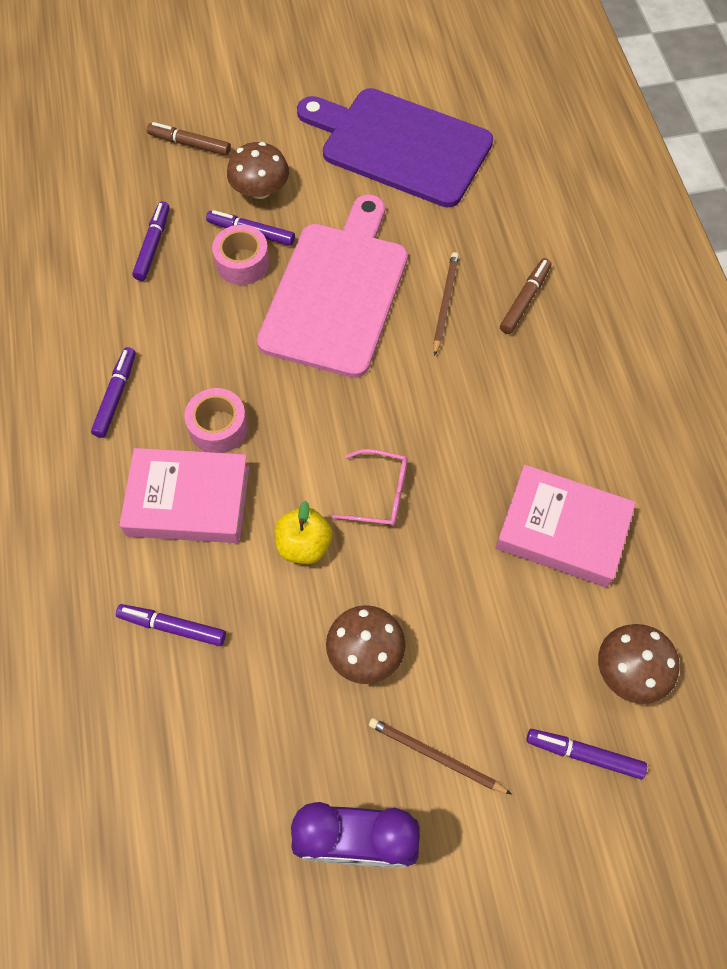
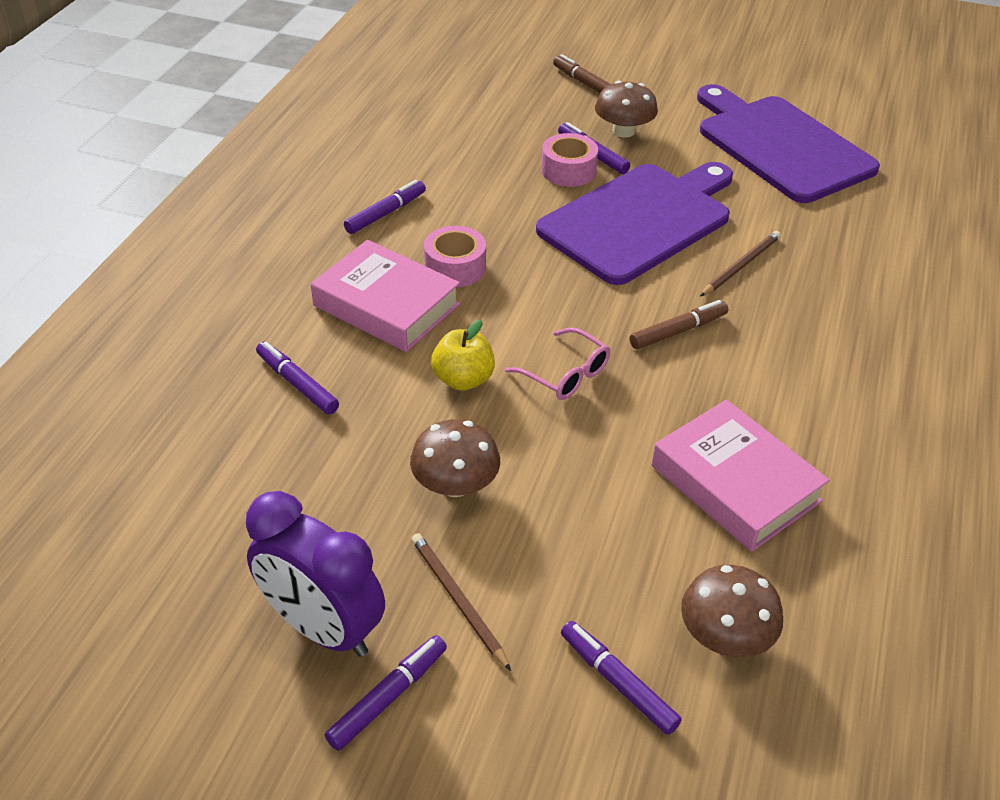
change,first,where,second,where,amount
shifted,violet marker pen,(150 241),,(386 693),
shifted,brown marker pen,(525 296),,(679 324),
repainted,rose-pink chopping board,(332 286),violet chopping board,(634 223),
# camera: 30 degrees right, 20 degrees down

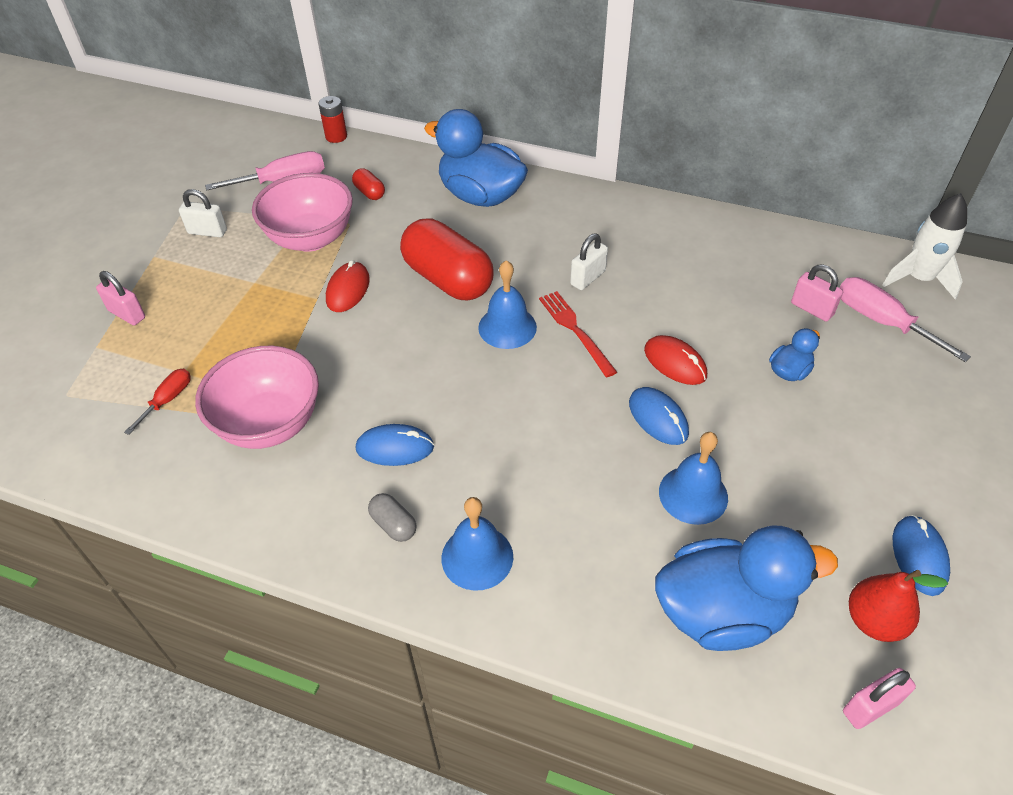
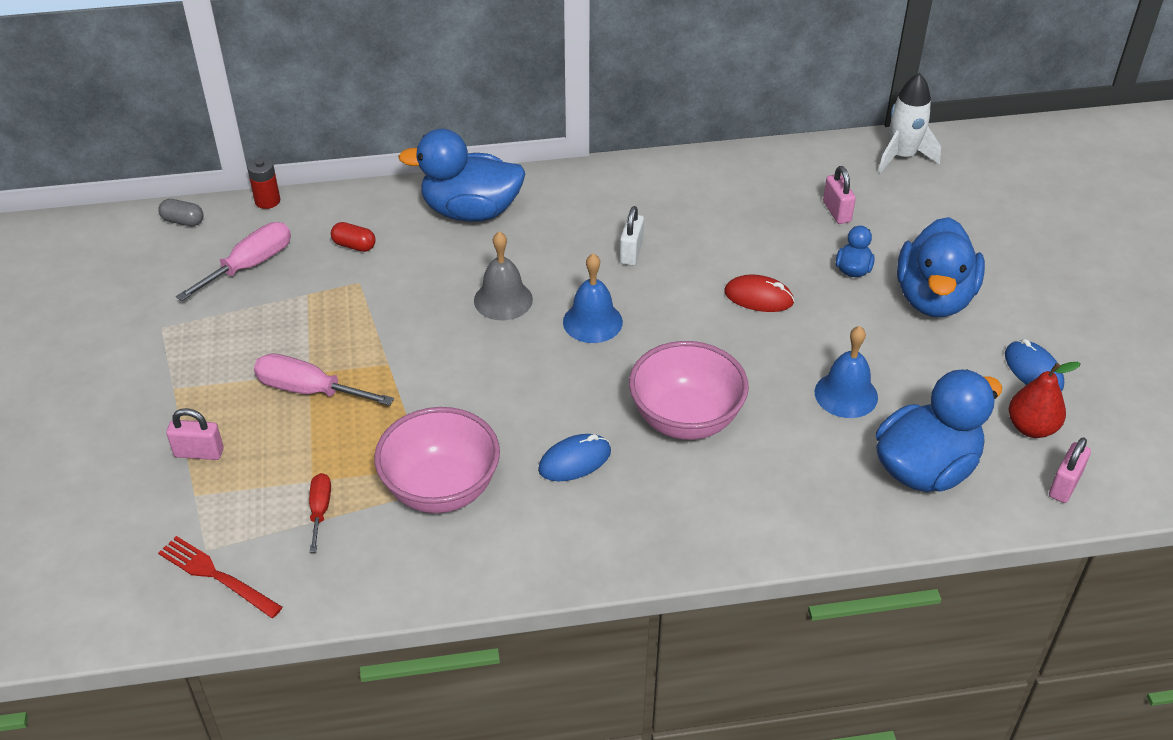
change,first,where,second,where,amount
gone,white padlock,(203 213),,,
gone,red PC mouse,(348 286),,,
gone,cobalt bell,(477 544),,,
gone,cobalt PC mouse,(659 416),,,
new,,,cobalt rubber duck,(941 267),
shifted,rose-pink deep dish,(302 212),,(689 390),
shifted,grey pill shape,(392 517),,(181 212),
shifted,red table fork,(578 334),,(220 577),
shifted,rose-pink hand screwdriver,(905 319),,(324 379),
swapped,red pill shape,(446 259),grey bell,(503 275),
rotated,rose-pink padlock,(817 293),,(839 195),60 degrees clockwise
# camera: 30 degrees left, 5 degrees down

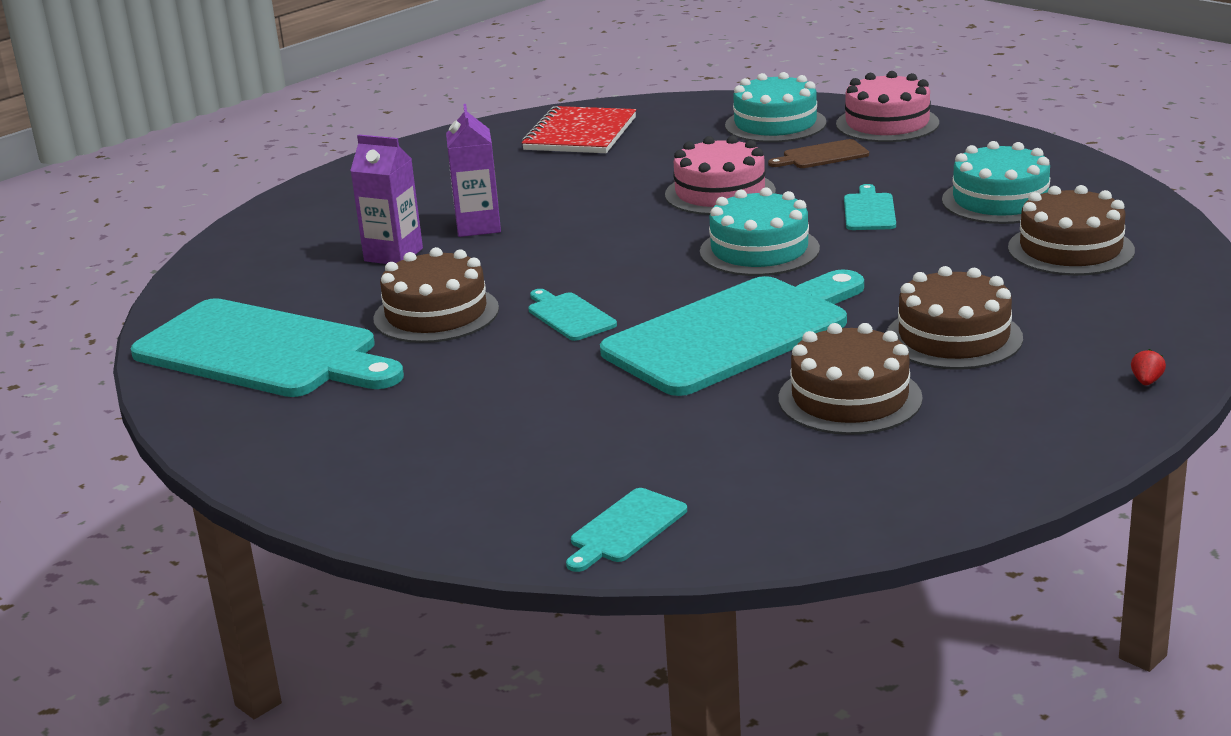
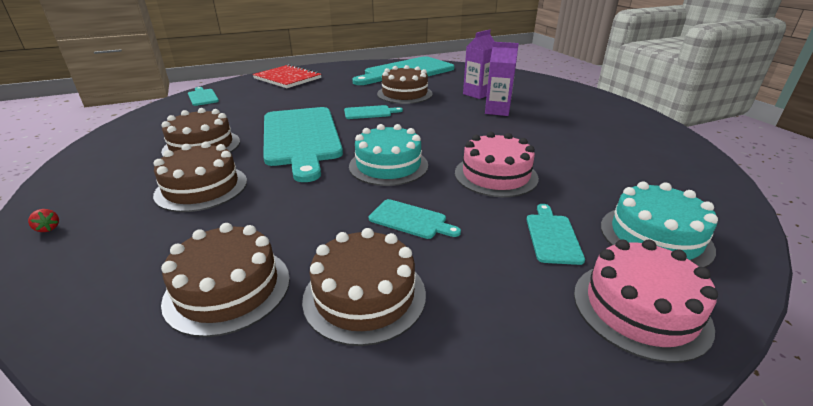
change,first,where,second,where,amount
shifted,red notepad,(579 129),,(286 76),
repainted,brown chopping board,(818 153),teal chopping board,(556 234),
repainted,teal gateau,(996 182),brown gateau,(364 287),
# camera: 110 degrees right, 5 degrees up

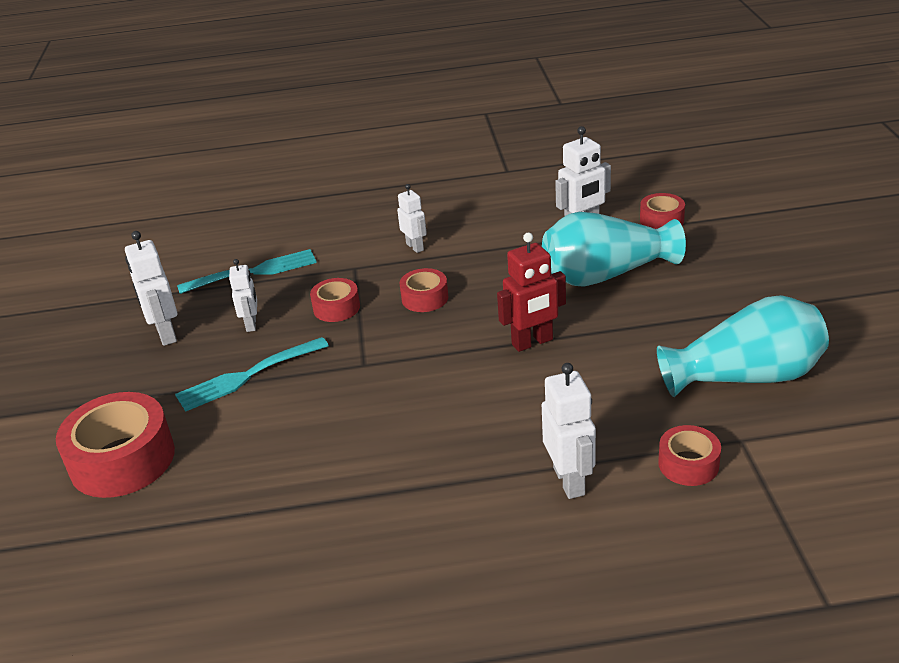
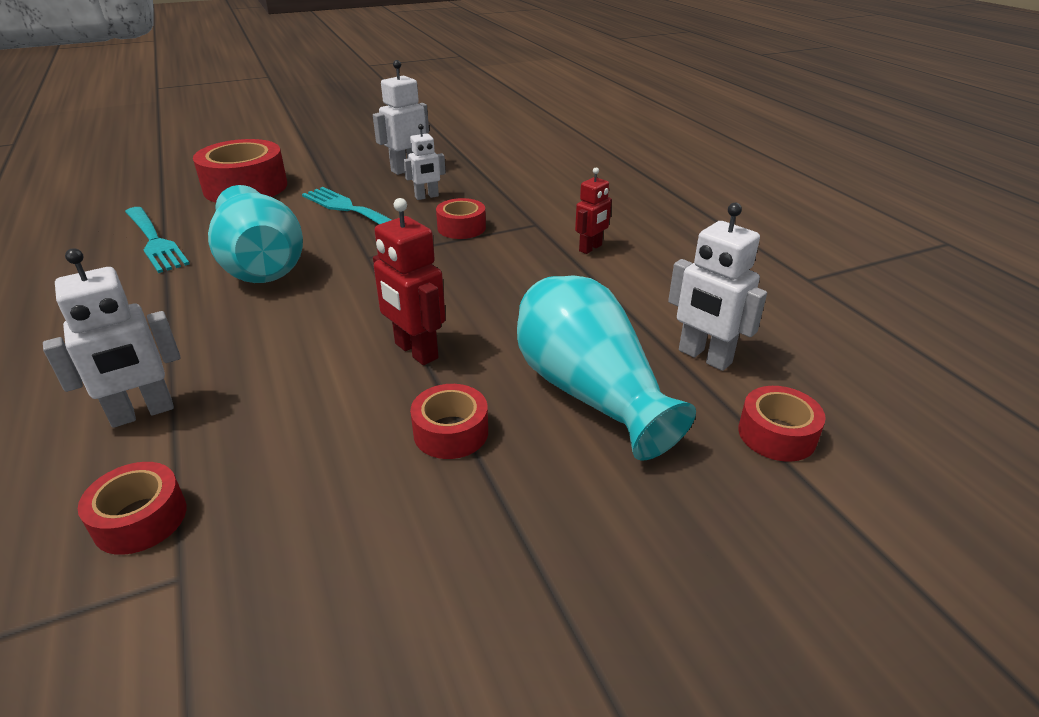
change,first,where,second,where,amount
shifted,teal table fork,(247 271),,(157 240),
shifted,red roll of tape,(423 290),,(449 421),
shifted,teal vase,(743 346),,(255 234),
repainted,white robot,(412 218),red robot,(593 210),
# camera: 70 degrees right, 0 degrees up

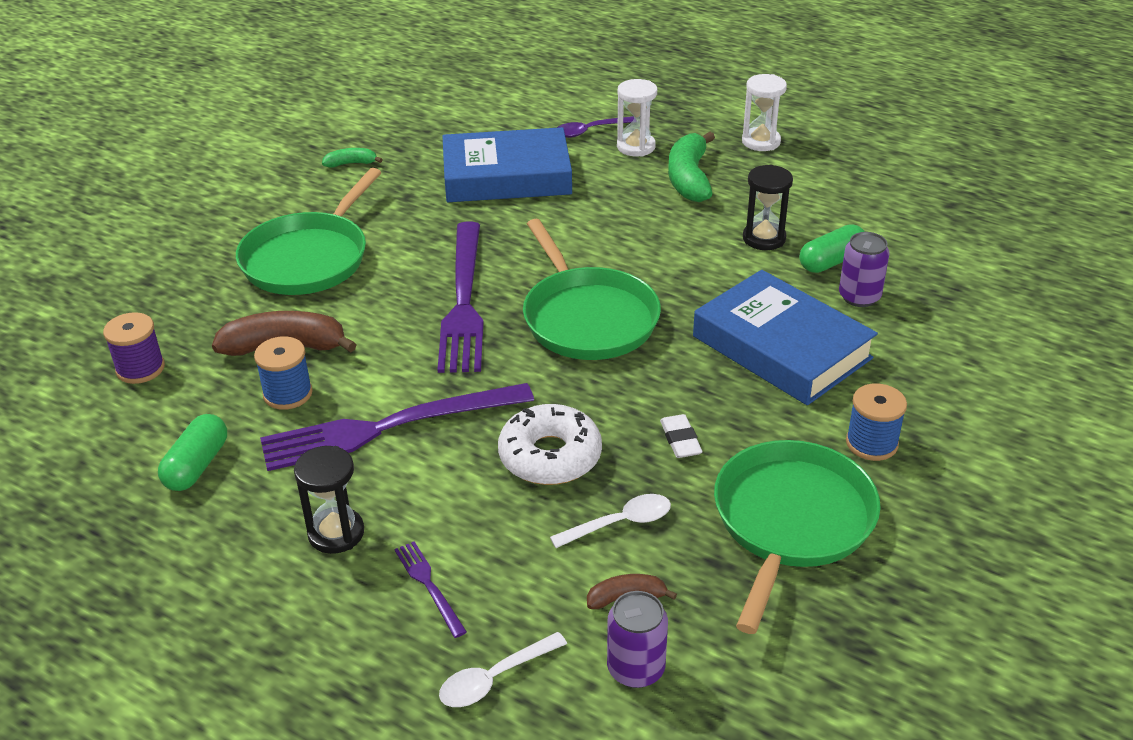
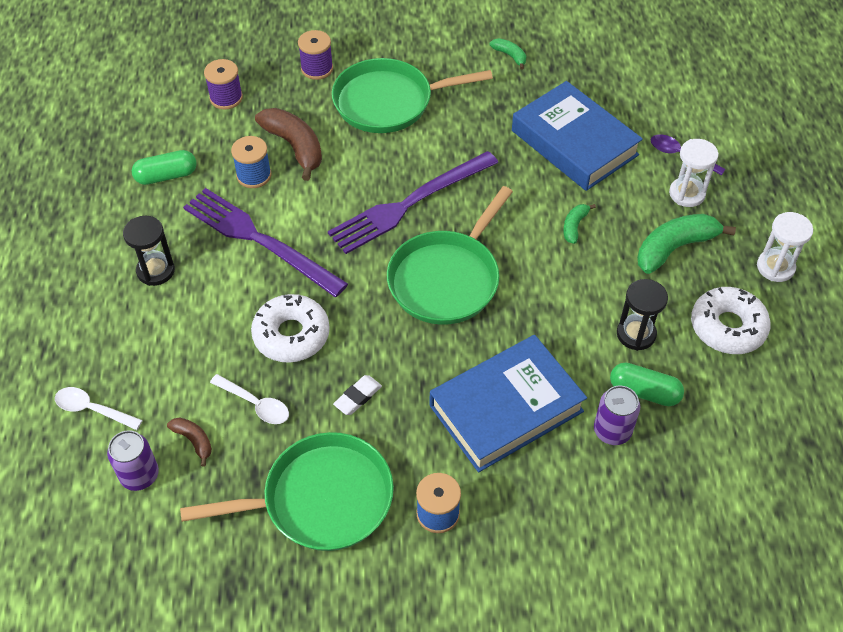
change,first,where,second,where,amount
gone,violet table fork,(430 590),,,
new,,,violet bobbin,(315 55),
new,,,green toy banana,(579 224),
new,,,white donut,(731 320),
rotated,cobalt hardback,(785 337),,(508 403),45 degrees clockwise
# camera: 55 degrees right, 15 degrees up

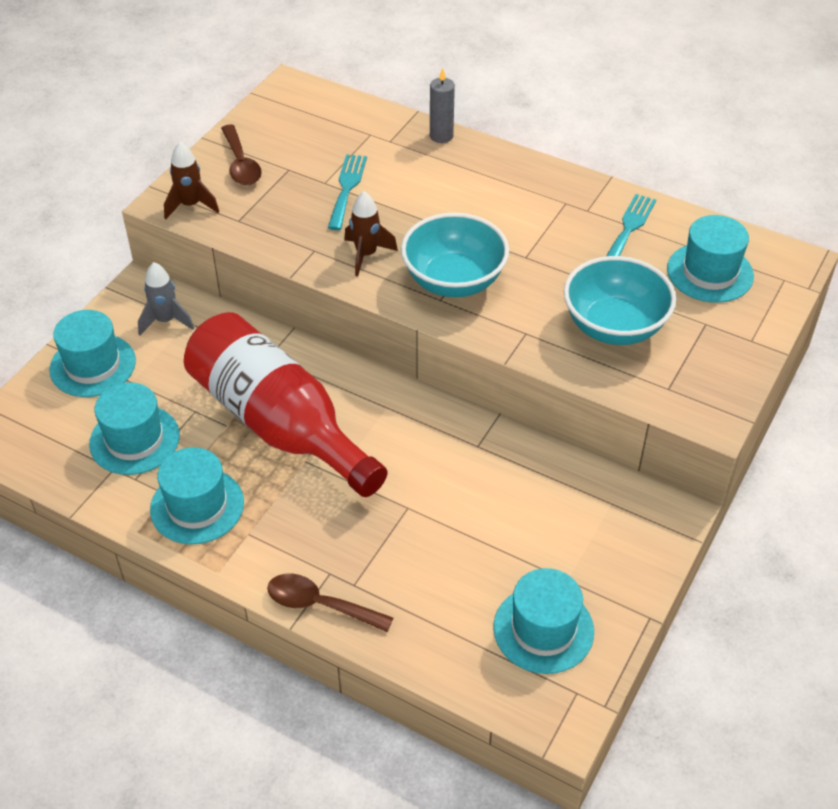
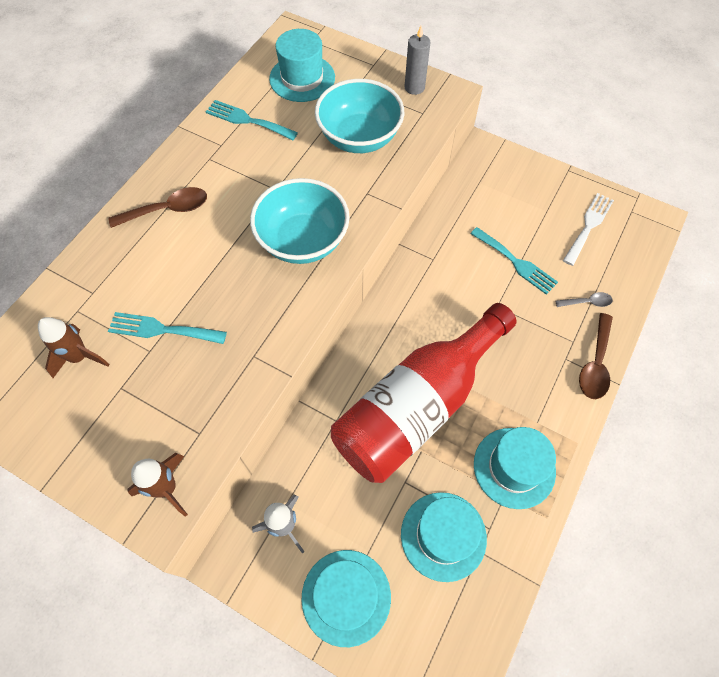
change,first,where,second,where,amount
new,,,teal table fork,(514 261),
new,,,grey spoon,(584 299),
shifted,brown spoon,(241 154),,(158 207),
shifted,brown rocket,(371 233),,(73 347),
shifted,grey pillar candle,(442 105),,(417 60),
swapped,teal top hat,(543 621),white table fork,(588 229),
# camera: 90 degrees left, 15 degrees up

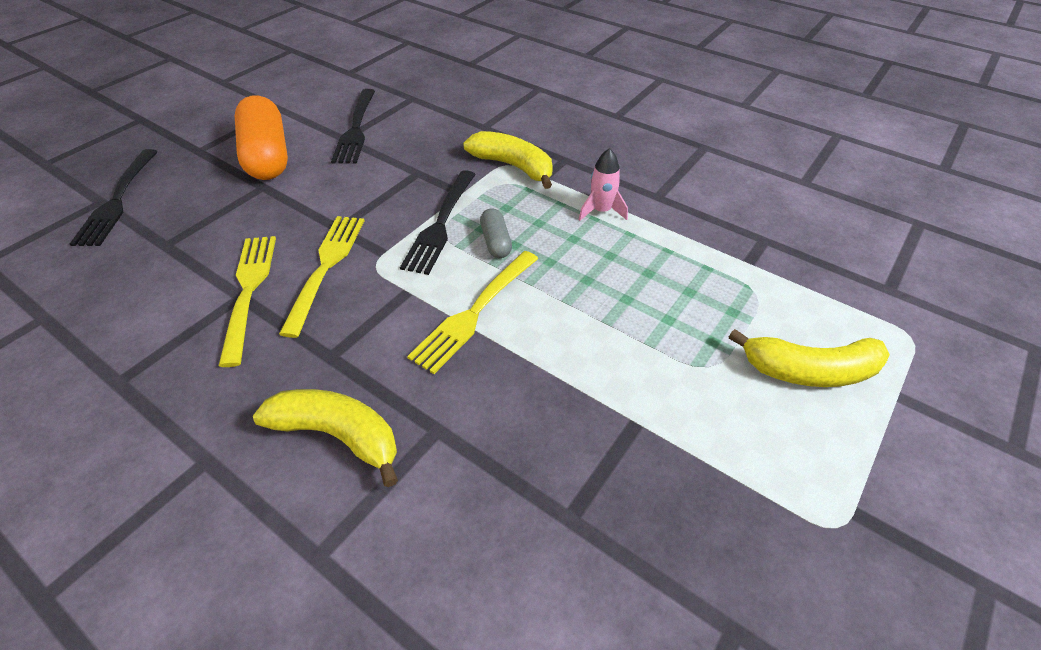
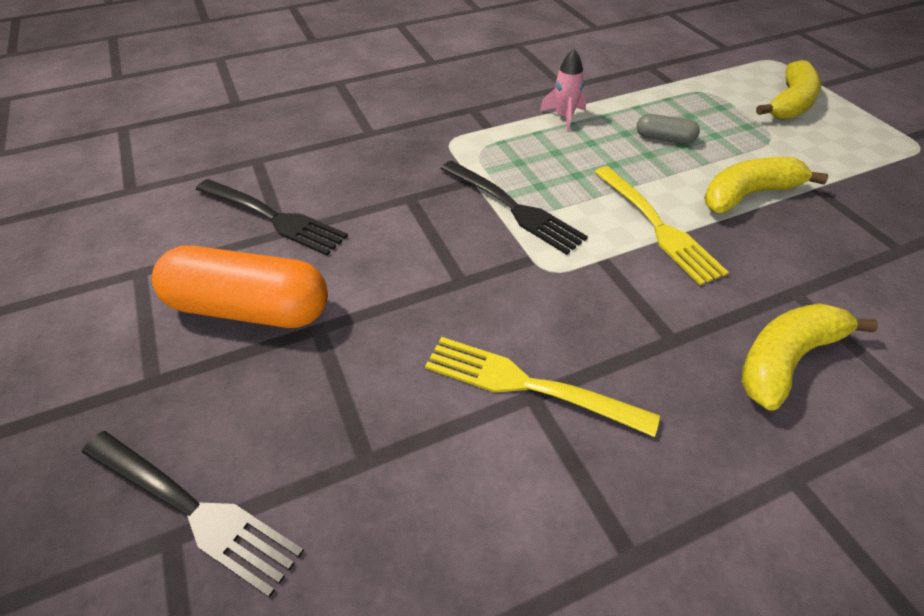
change,first,where,second,where,amount
gone,golden table fork,(321 277),,,
shifted,golden toy banana,(508 160),,(766 185),
shifted,grey pill shape,(496 233),,(668 129),
# camera: 60 degrees left, 0 degrees up

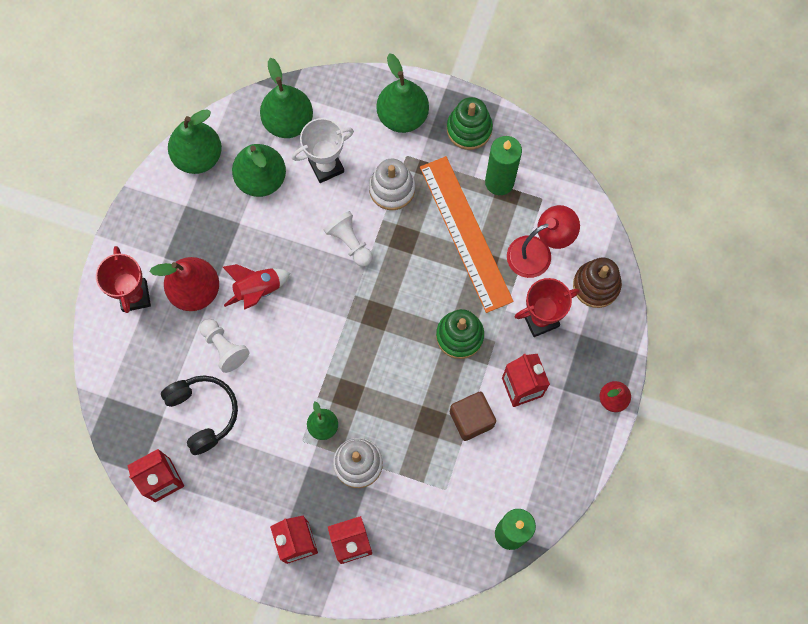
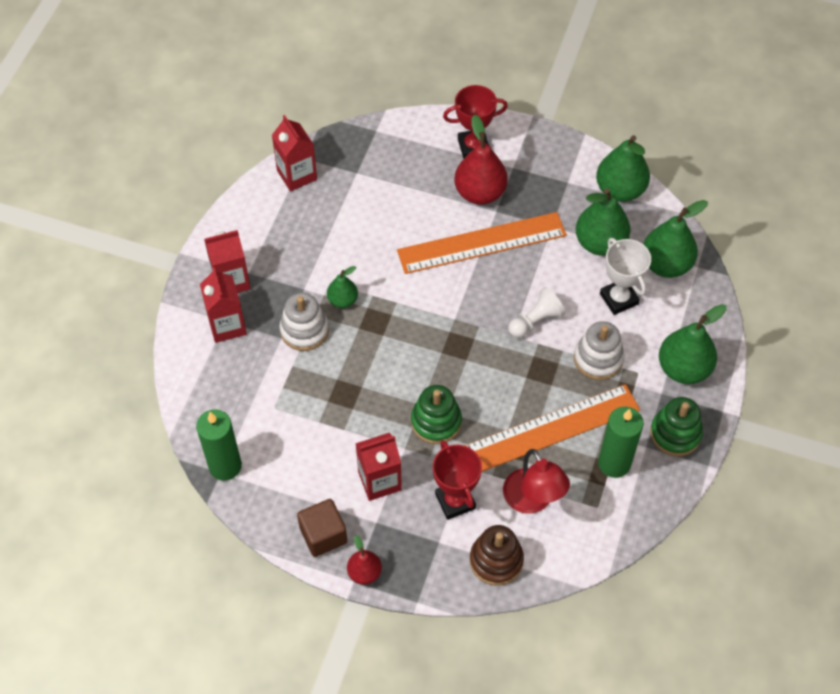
change,first,where,second,where,amount
gone,jet-black over-ear headphones,(199 415),,,
gone,white pawn,(224 346),,,
shifted,brown solid cube,(473 416),,(322 528),
swapped,red rocket,(257 287),orange ruler,(482 243),
# camera: 90 degrees right, 15 degrees down

